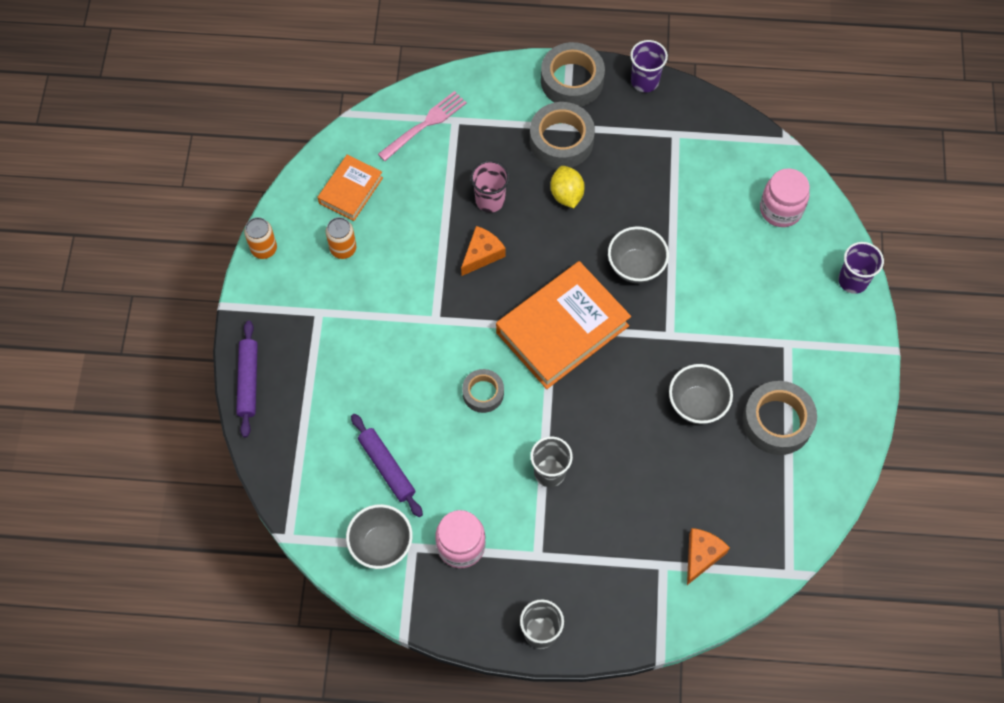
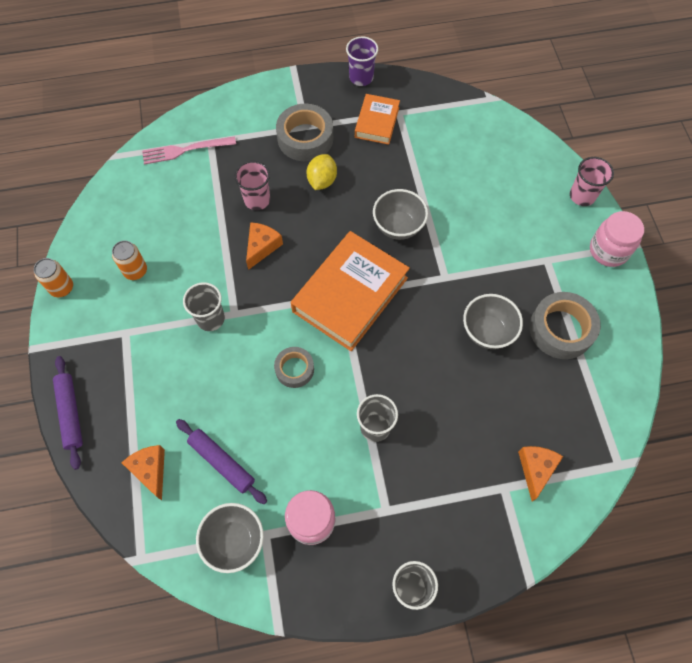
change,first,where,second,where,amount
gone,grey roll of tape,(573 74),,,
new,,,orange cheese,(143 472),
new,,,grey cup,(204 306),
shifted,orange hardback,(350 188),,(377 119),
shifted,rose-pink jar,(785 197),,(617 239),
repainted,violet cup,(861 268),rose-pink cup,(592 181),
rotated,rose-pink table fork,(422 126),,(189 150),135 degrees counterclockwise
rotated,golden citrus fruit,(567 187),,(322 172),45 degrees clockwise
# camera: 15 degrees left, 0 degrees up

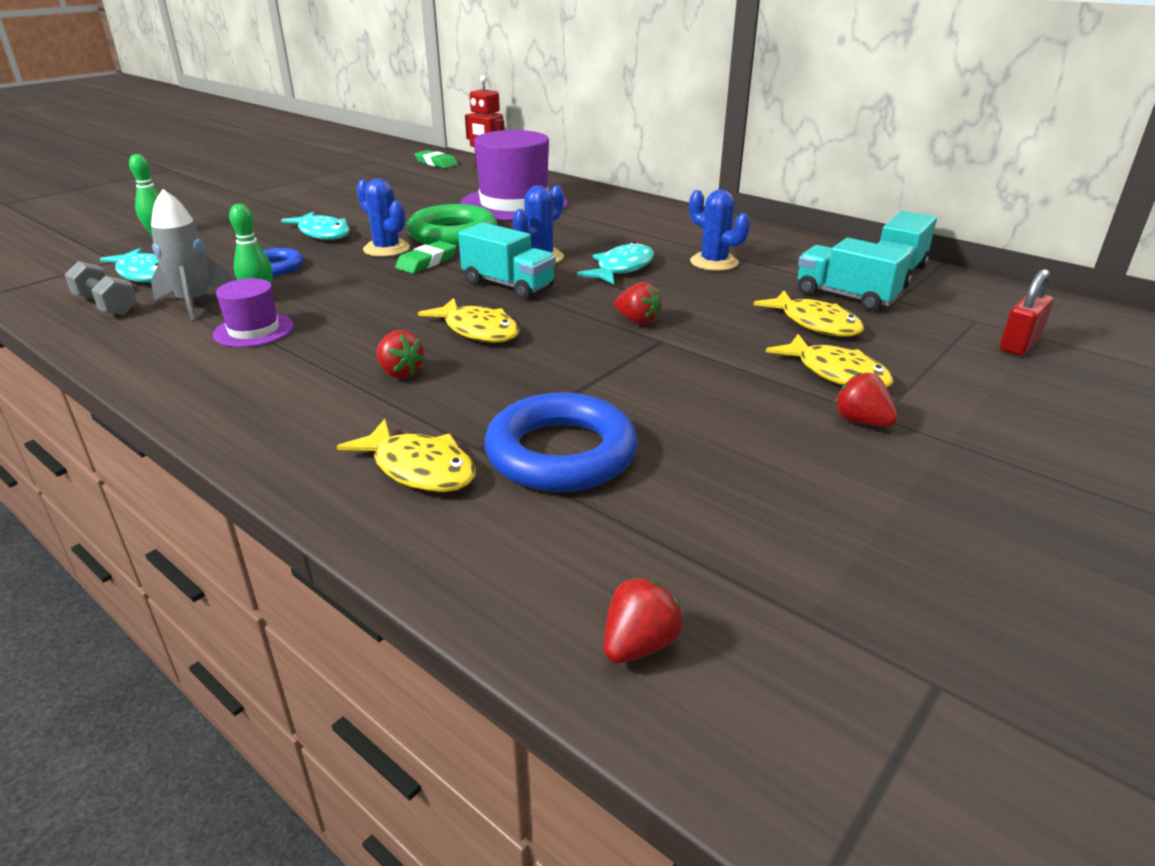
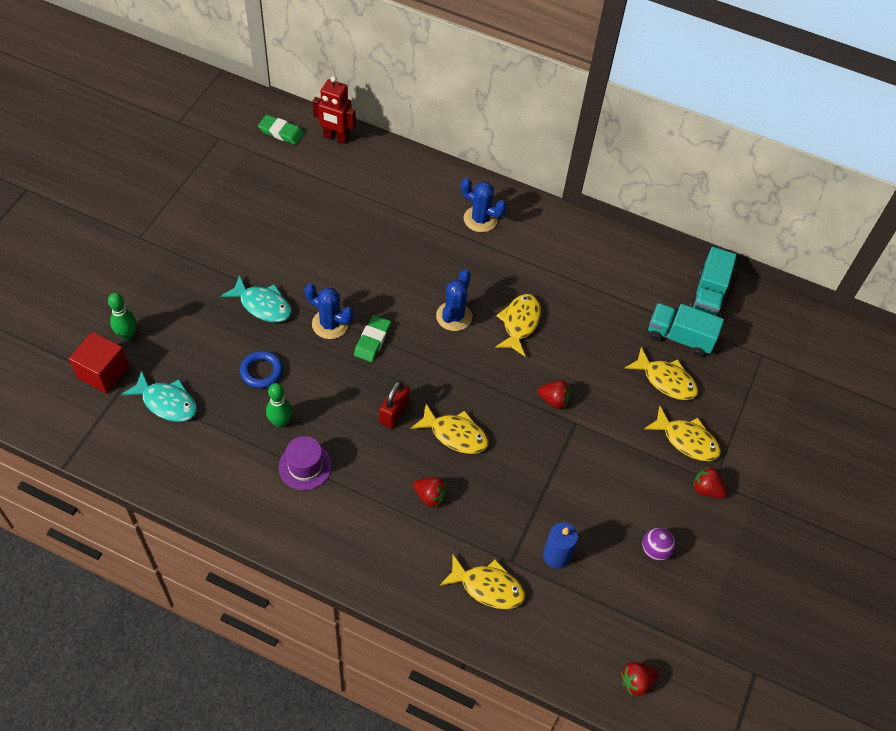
change,first,where,second,where,amount
gone,grey hand weight,(101 288),,,
gone,grey rocket,(191 254),,,
gone,green torus,(452 225),,,
gone,teal truck,(507 260),,,
gone,violet top hat,(514 175),,,
new,,,red solid cube,(99 362),
new,,,violet sphere,(659 544),
shifted,cobalt cactus,(719 230),,(484 205),
shifted,red padlock,(1026 312),,(394 404),
swapped,cobalt torus,(561 442),cobalt pillar candle,(560 545),
repainted,teal toy fish,(615 263),golden toy fish,(518 325),
rotated,red toy strawberry,(643 620),,(639 679),135 degrees counterclockwise
# camera: 20 degrees left, 25 degrees up

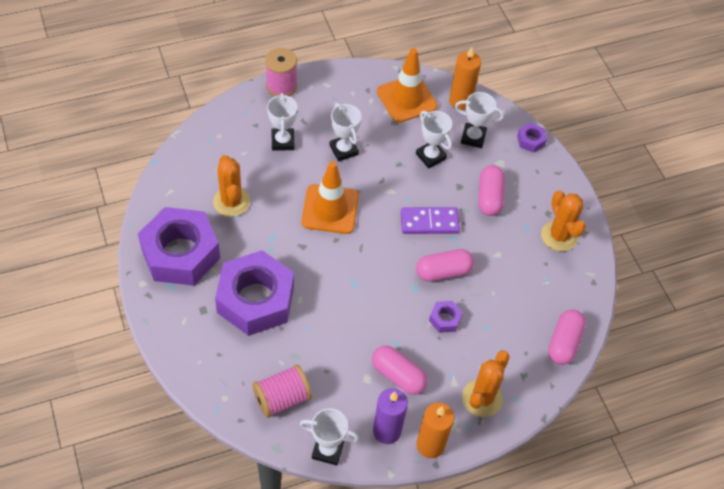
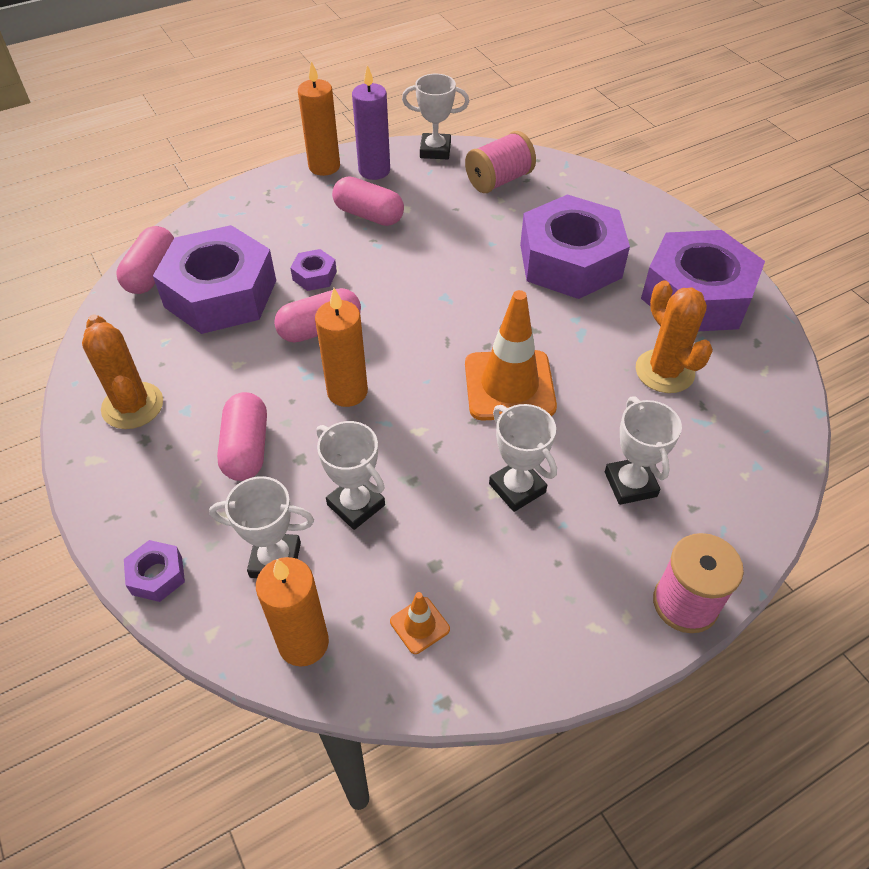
change,first,where,second,where,amount
gone,orange cactus,(486 384),,,
new,,,violet nut,(214 279),
swapped,violet domino piece,(430 220),orange pillar candle,(341 347),
scaled,orange safety cone,(407 85),,(420 623),x0.45
# camera: 175 degrees right, 5 degrees down

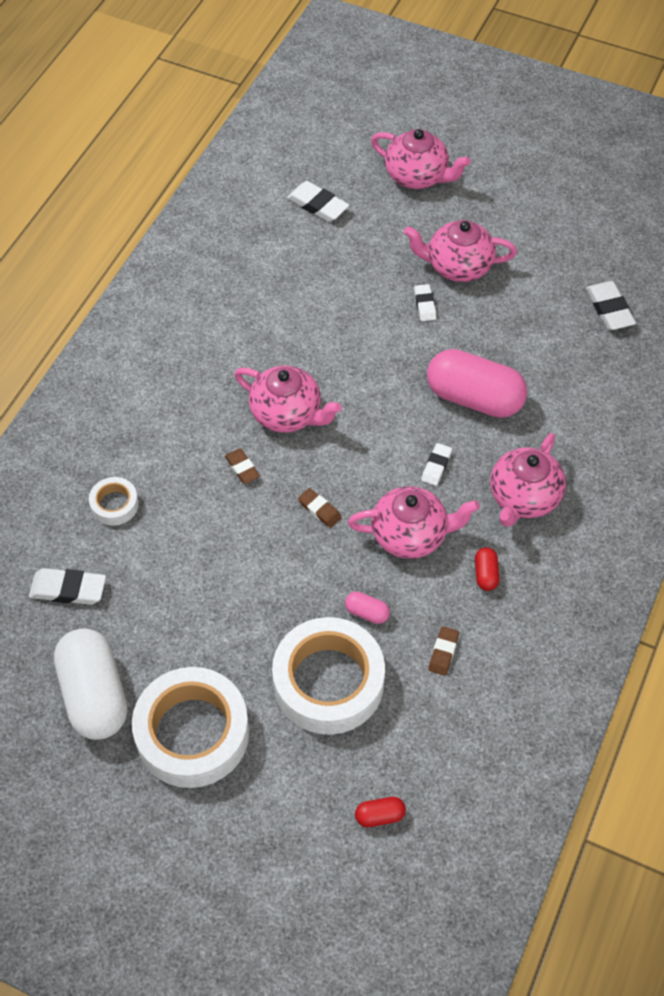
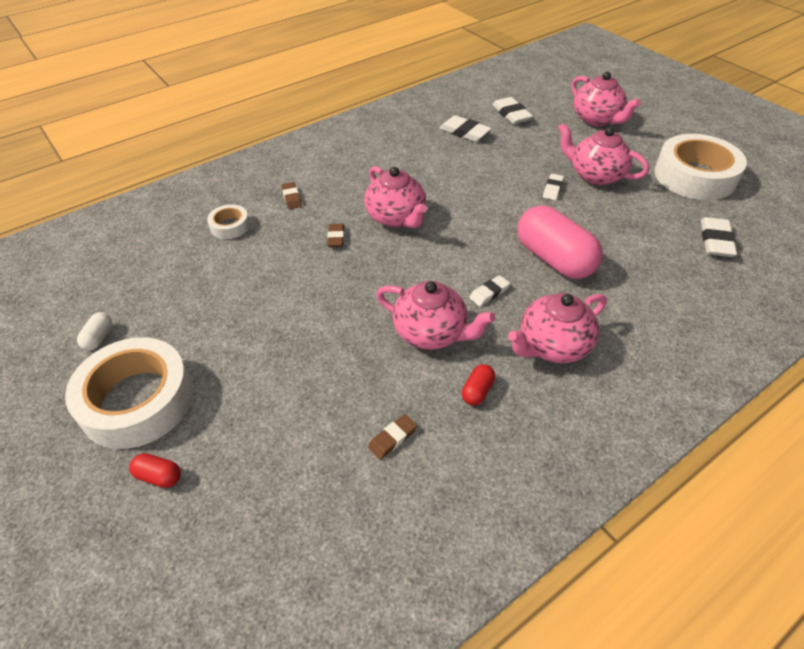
change,first,where,second,where,amount
gone,rose-pink pill shape,(367 608),,,
shifted,white eraser,(67 586),,(465 128),
shifted,white roll of tape,(328 676),,(701 167),
shifted,brown eraser,(320 508),,(291 195),
shifted,red pill shape,(380 812),,(155 470),
scaled,white pill shape,(91 684),,(94 331),x0.42
# camera: 30 degrees right, 10 degrees down

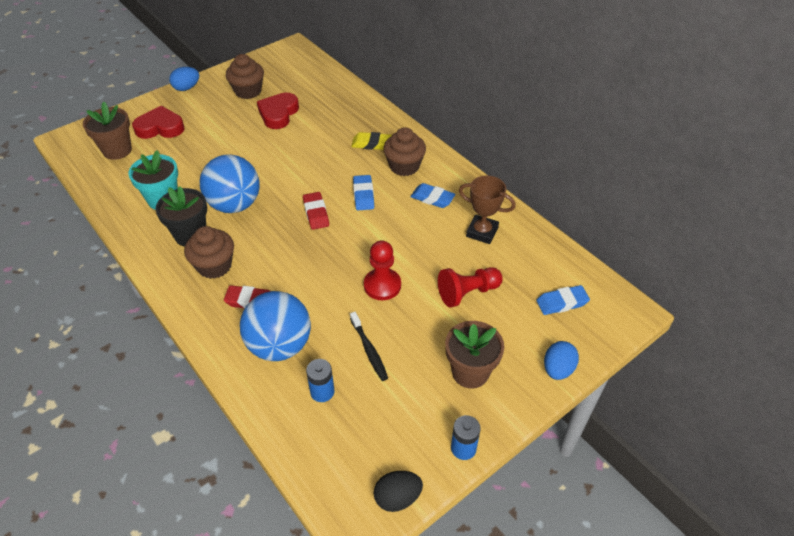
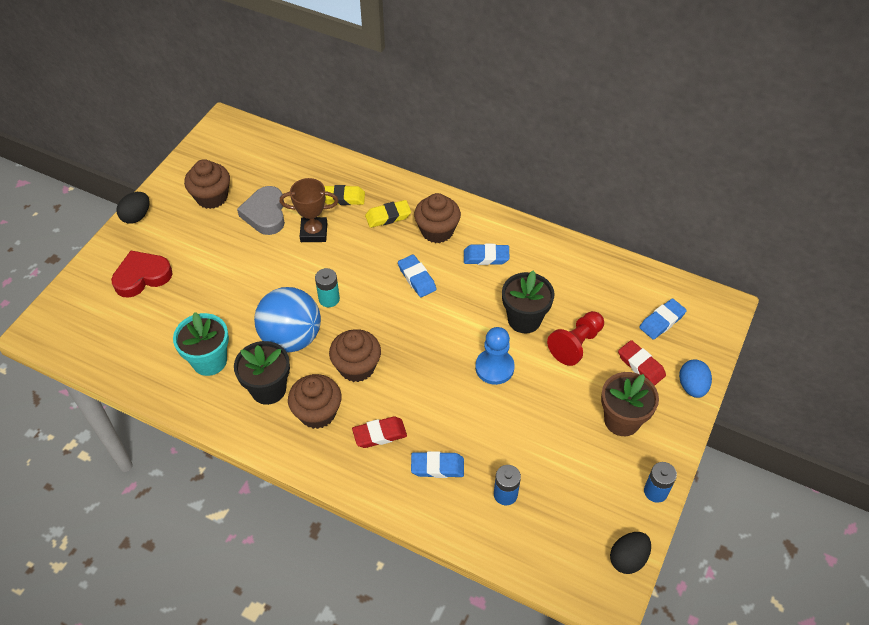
change,first,where,second,where,amount
gone,brown potted plant,(107 131),,,
gone,jet-black tooth brush,(369 346),,,
new,,,teal battery,(327 287),
new,,,golden eraser,(344 195),
new,,,brown muffin,(355 355),
new,,,jet-black potted plant,(528 302),
shifted,red eraser,(316 211),,(642 363),
shifted,brown prize cup,(487 209),,(309 210),
swapped,cobalt sphere,(275 326),cobalt eraser,(437 464),
repainted,cobalt egg,(184 79),jet-black egg,(133 208),
repainted,red heart shape,(278 111),grey heart shape,(261 210),
repainted,red pawn,(382 270),cobalt pawn,(495 356),
# camera: 25 degrees left, 5 degrees up

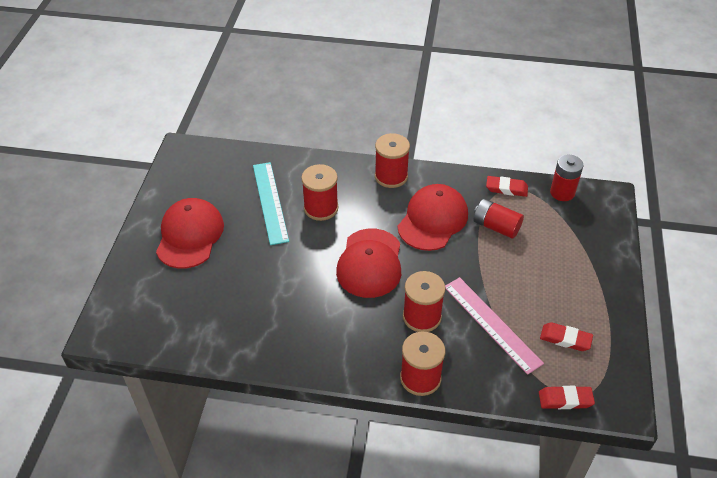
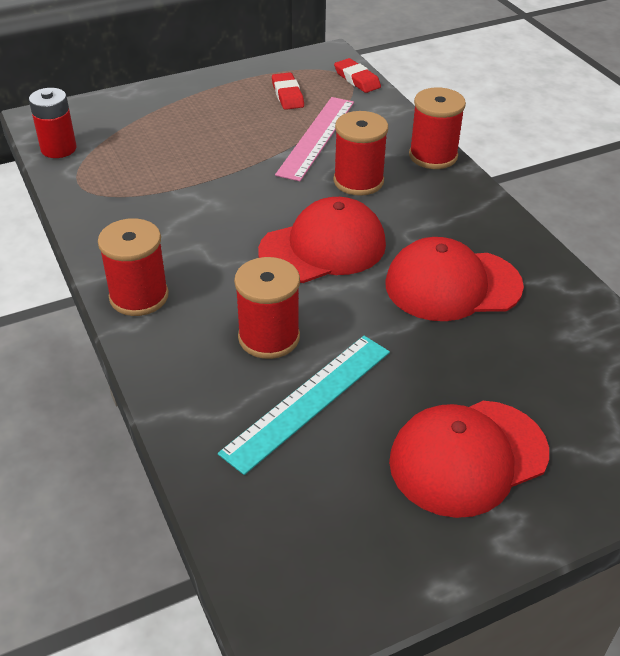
change,first,where,second,where,amount
gone,red battery,(498 219),,,
gone,red eraser,(507 186),,,
shifted,red peaked cap,(432 217),,(455 279),
# camera: 125 degrees left, 5 degrees down

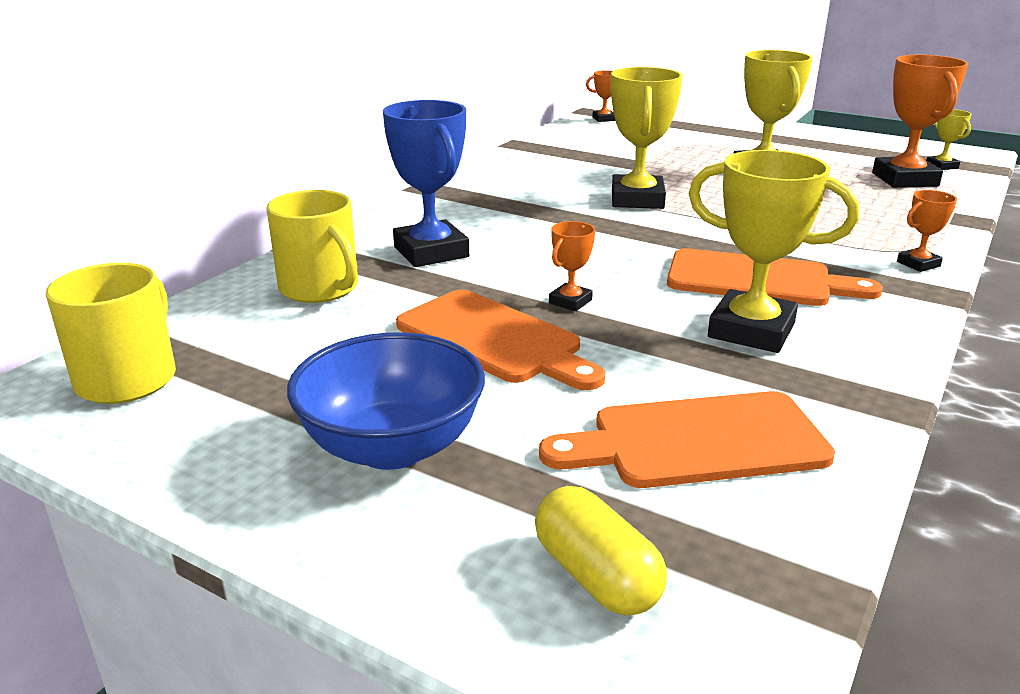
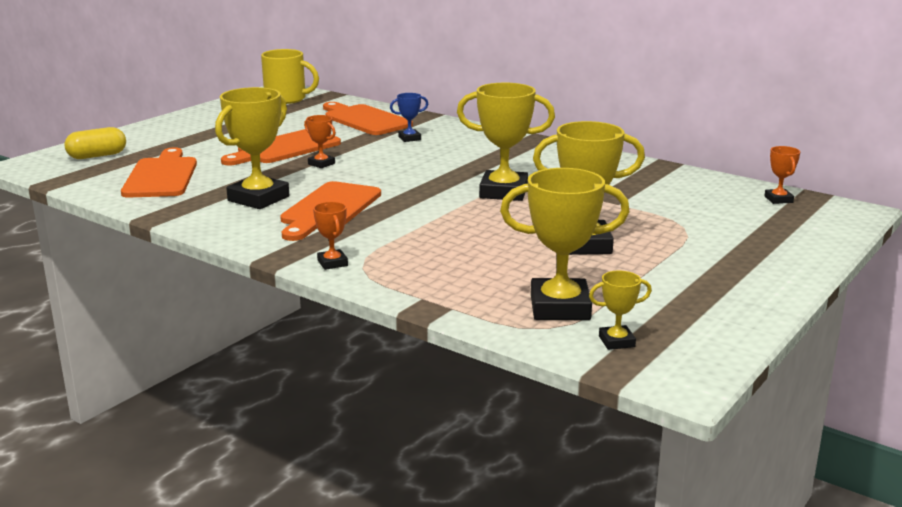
change,first,where,second,where,amount
gone,cobalt deep dish,(386 401),,,
swapped,golden mug,(312 246),orange chopping board,(368 118),
repainted,orange prize cup,(920 121),golden prize cup,(565 244),
scaled,cobalt prize cup,(426 183),,(409 117),x0.49
# camera: 95 degrees right, 5 degrees down

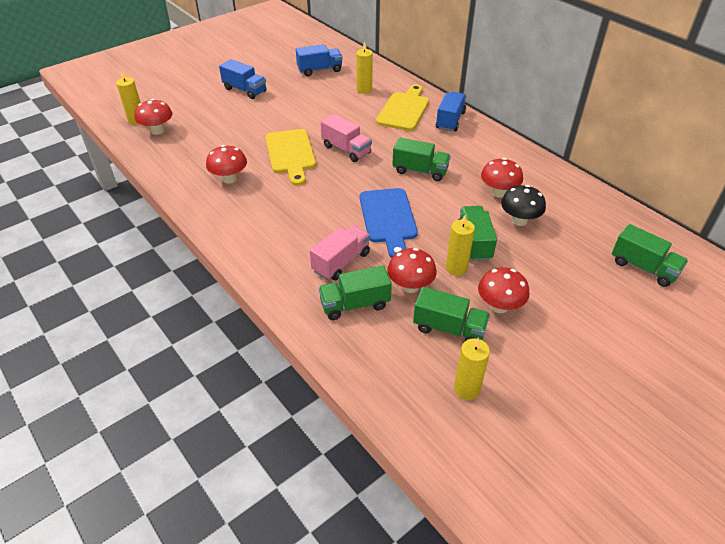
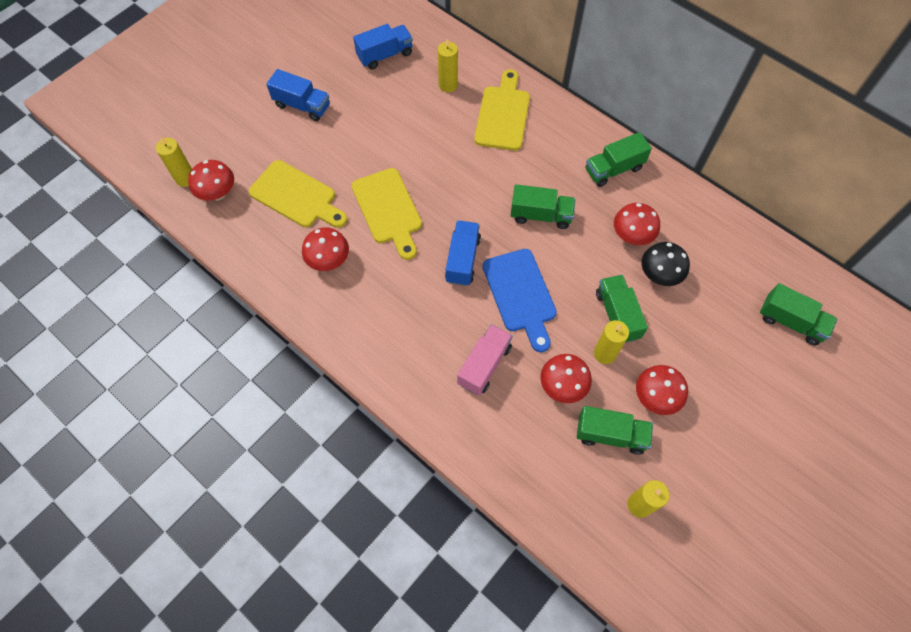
change,first,where,second,where,amount
gone,rose-pink truck,(346 138),,,
new,,,golden chopping board,(298 194),
shifted,green truck,(355 292),,(619 159),
shifted,cobalt truck,(451 112),,(463 253),
# camera: 10 degrees left, 20 degrees up

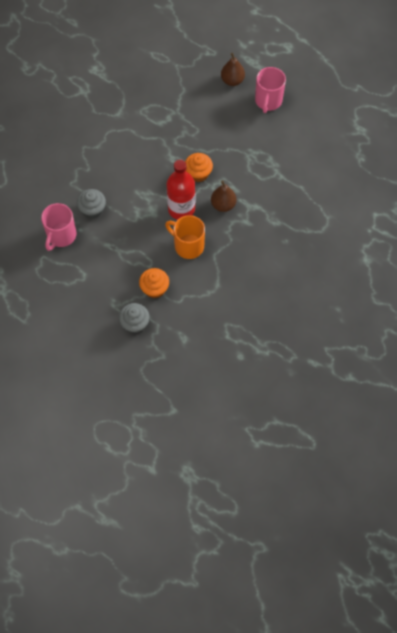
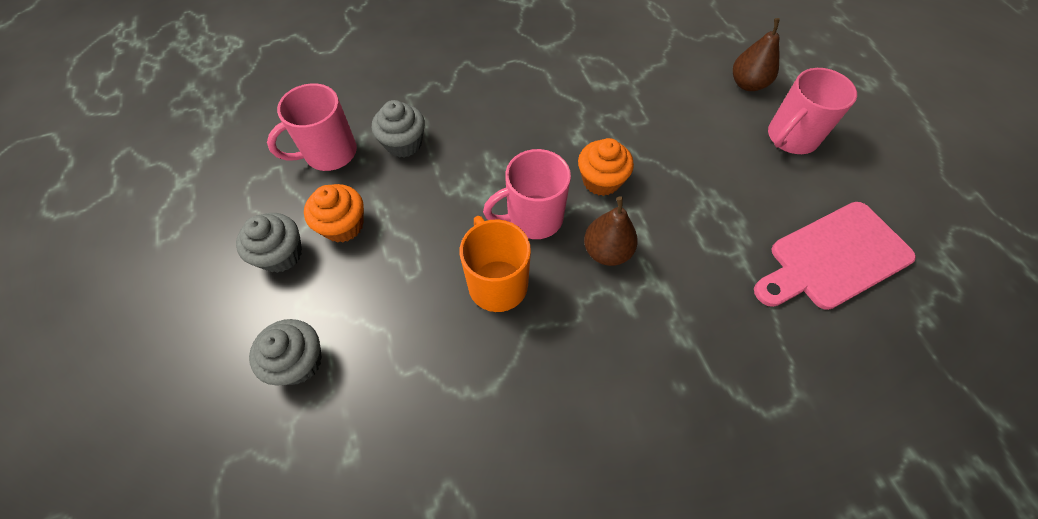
change,first,where,second,where,amount
new,,,grey muffin,(269 243),
new,,,rose-pink chopping board,(835 256),
shifted,orange muffin,(154 283),,(334 213),
swapped,red flask,(181 190),rose-pink mug,(527 194),
# camera: 35 degrees right, 5 degrees down

